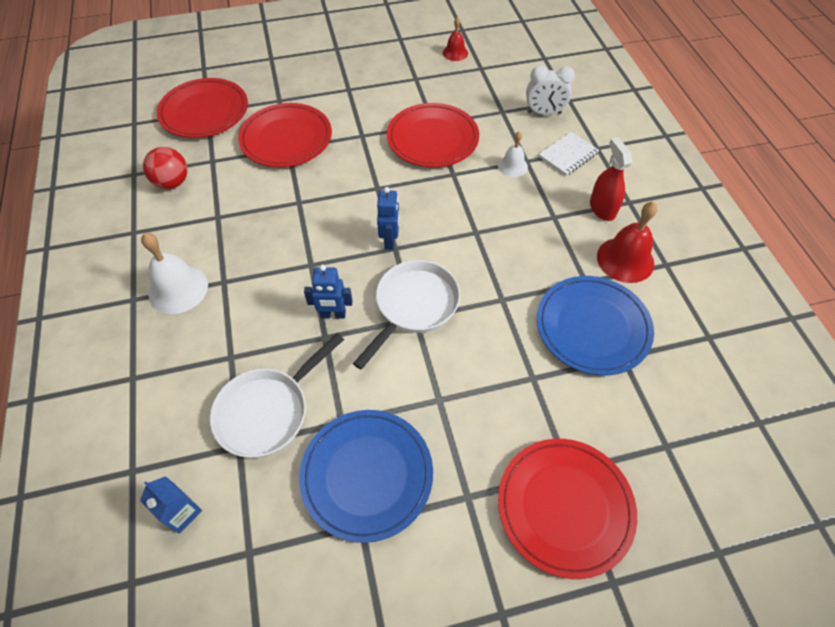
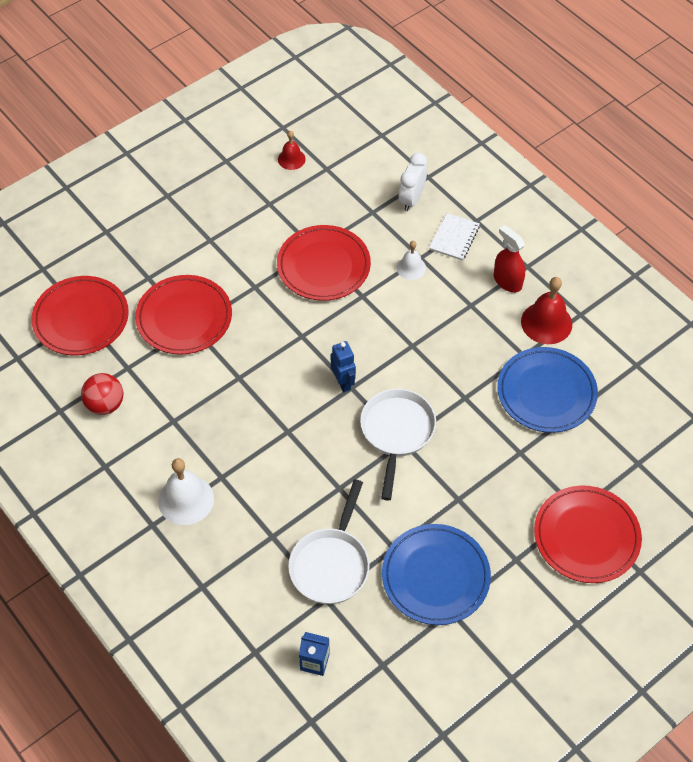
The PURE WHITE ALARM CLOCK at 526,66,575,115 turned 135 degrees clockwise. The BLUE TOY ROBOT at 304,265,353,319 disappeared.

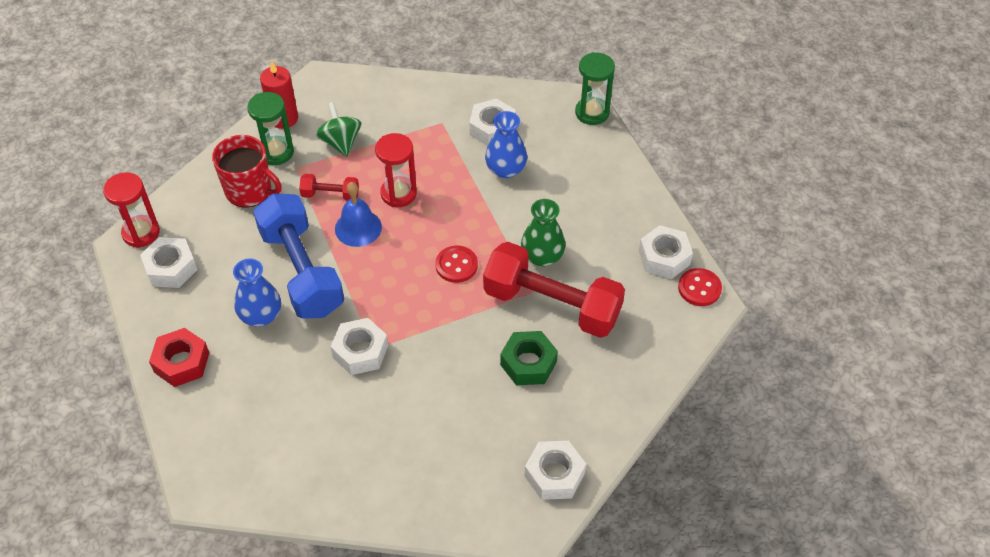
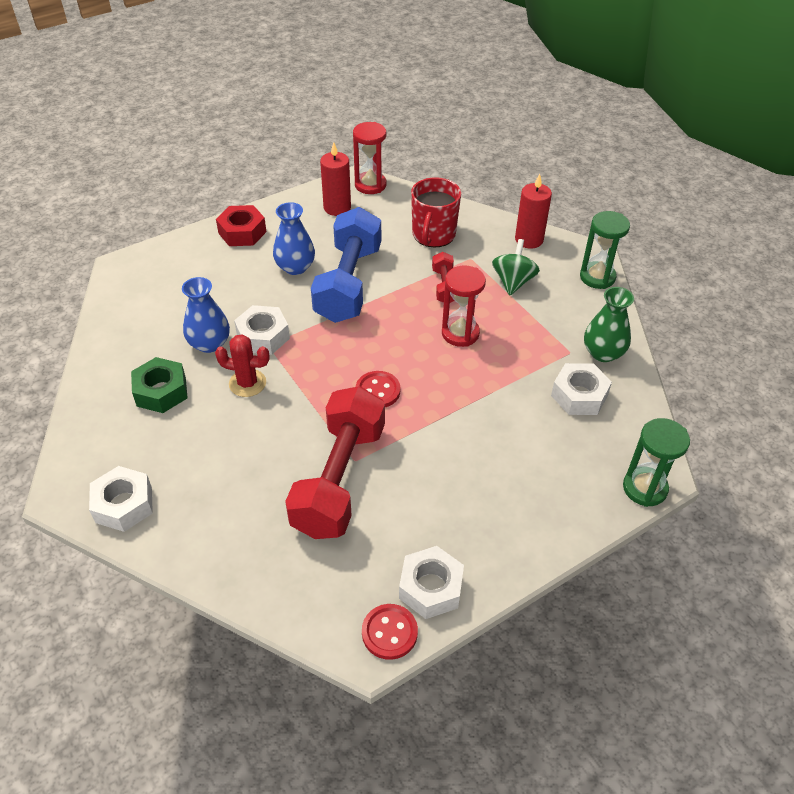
The LEAF-GREEN HEX NUT moved from 500,331,558,385 to 131,357,188,413. The BLUE VASE moved from 485,111,527,178 to 182,277,230,353. The CRIMSON PRICKLY PLANT at 215,334,270,397 appeared. The BLUE HAND WEIGHT at 253,193,344,319 turned 45 degrees counterclockwise. The PURE WHITE HEX NUT at 140,237,197,288 was replaced by the CRIMSON CANDLE at 320,142,351,216. The LEAF-GREEN TOY TOP at 316,102,361,157 turned 45 degrees counterclockwise. The LEAF-GREEN SANDGLASS moved from 247,92,294,165 to 580,211,630,289. The LEAF-GREEN VASE moved from 521,199,565,267 to 584,287,634,362. The BLUE HAND BELL at 335,182,382,247 disappeared.

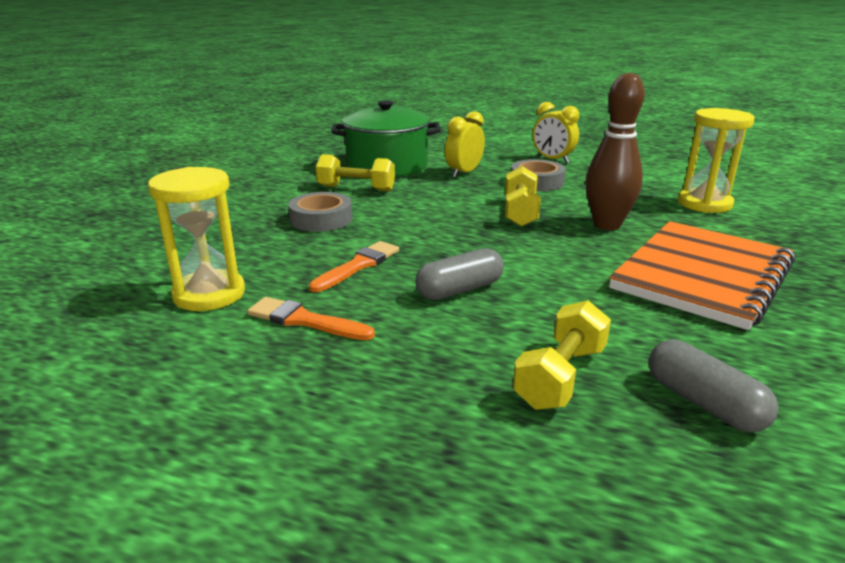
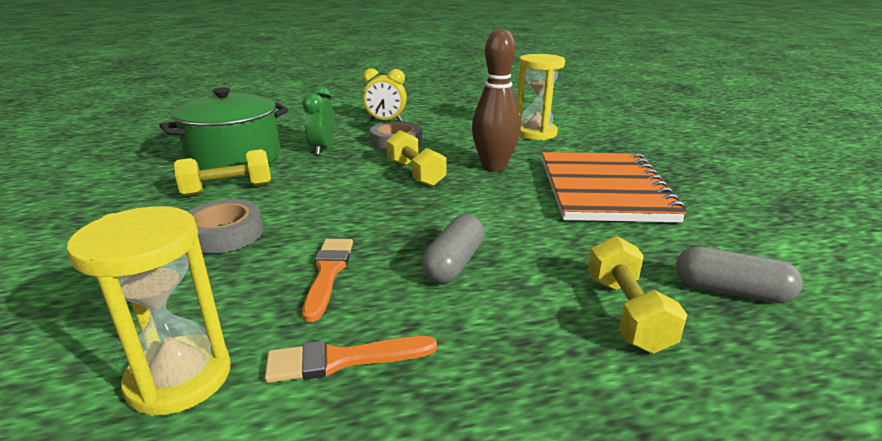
The YELLOW ALARM CLOCK at 445,111,485,178 became the LEAF-GREEN ALARM CLOCK at 302,86,334,155.

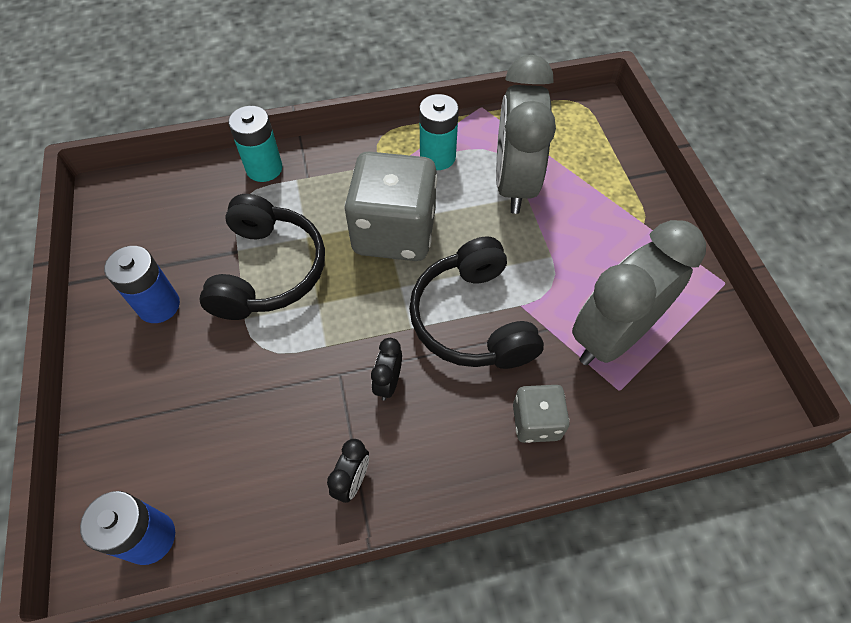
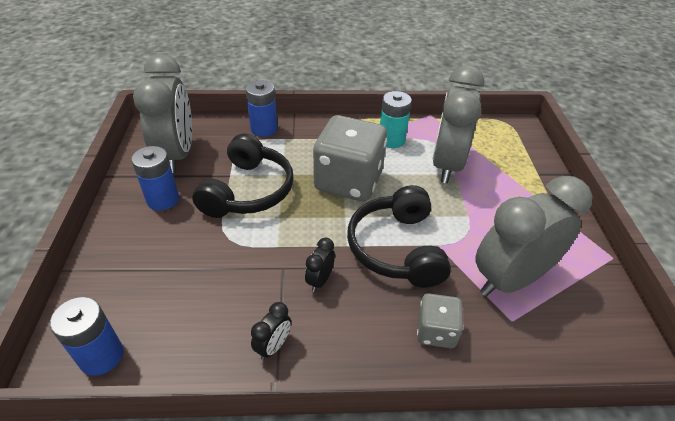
The GREY ALARM CLOCK at 133,54,192,173 appeared. The TEAL BATTERY at 228,106,282,182 became the BLUE BATTERY at 246,80,277,137.

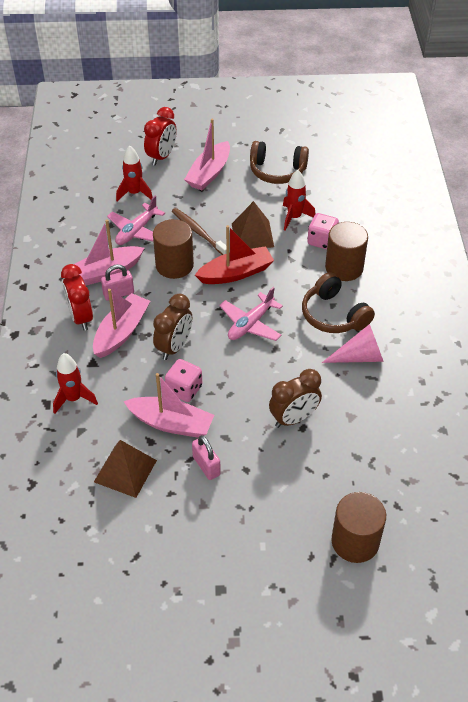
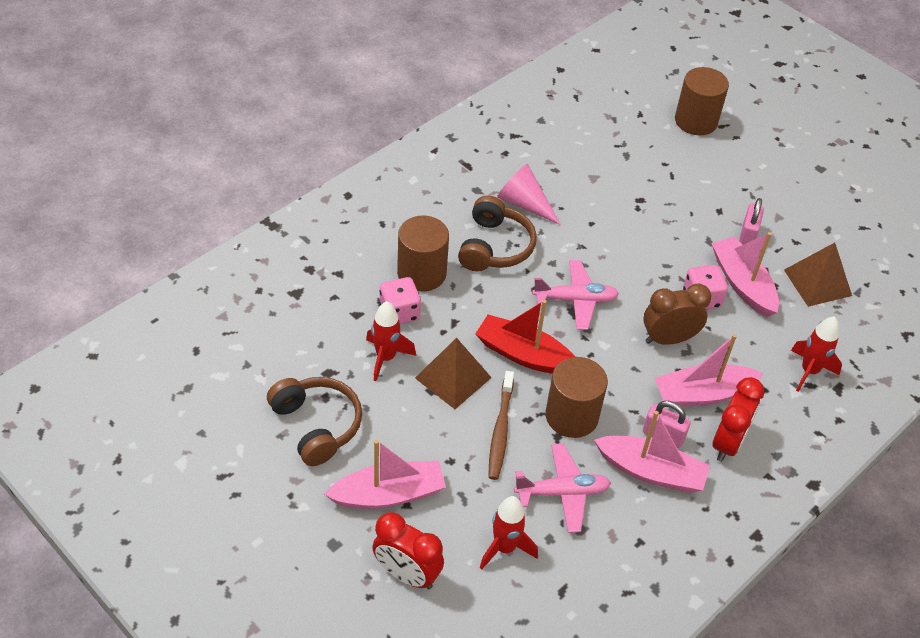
The CRIMSON ALARM CLOCK at 144,107,177,166 turned 135 degrees counterclockwise. The BROWN ALARM CLOCK at 269,369,322,428 disappeared.

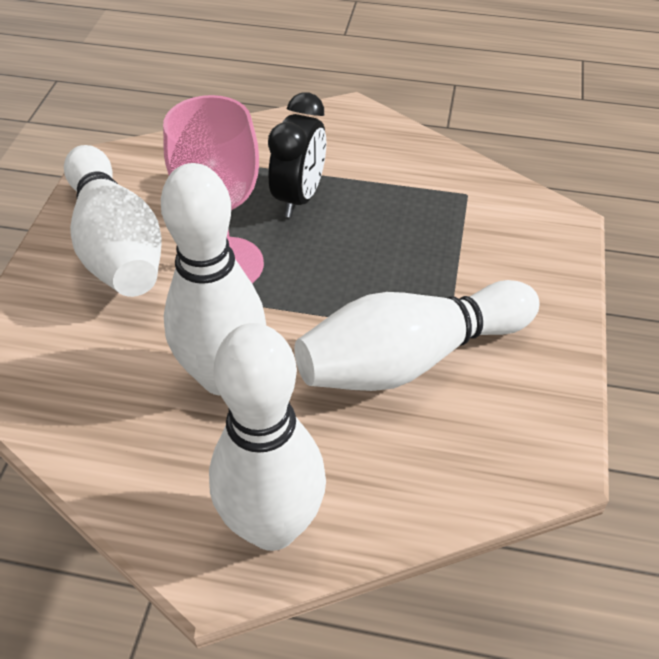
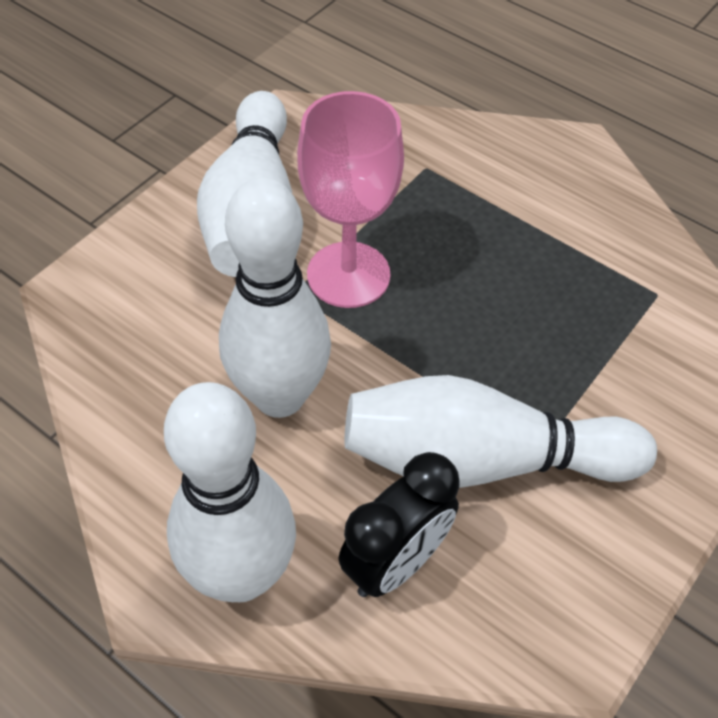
The BLACK ALARM CLOCK moved from 268,92,326,217 to 338,452,459,597.

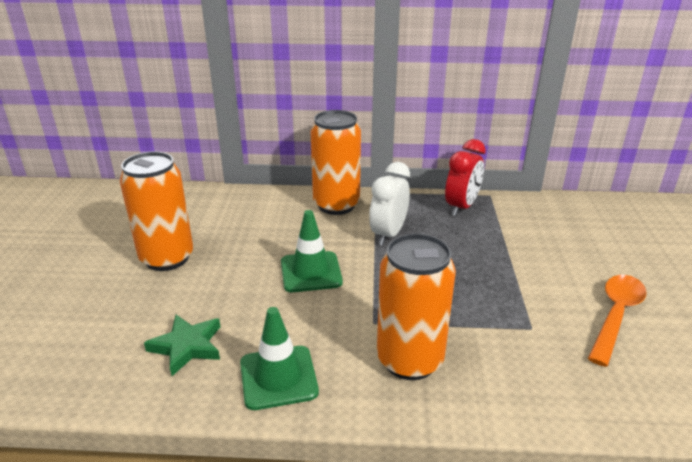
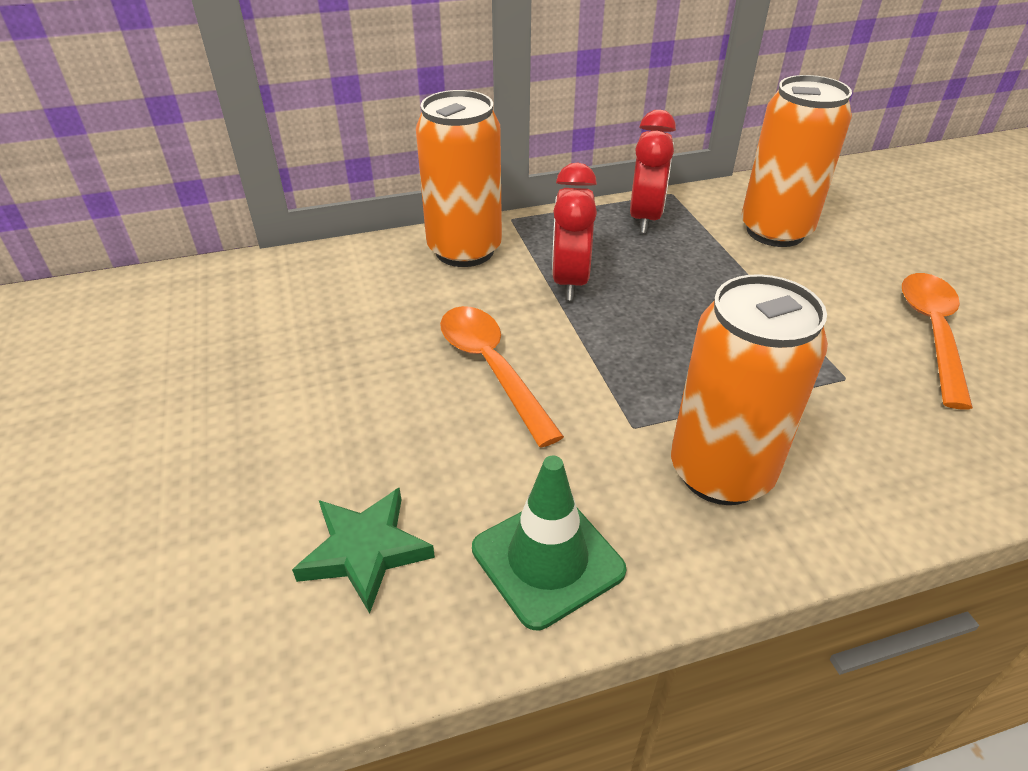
The LEAF-GREEN ROAD CONE at 281,210,343,292 was replaced by the ORANGE-COLOURED SPOON at 440,306,564,447. The PURE WHITE ALARM CLOCK at 369,162,410,245 became the CRIMSON ALARM CLOCK at 552,163,597,300. The ORANGE-COLOURED CAN moved from 120,151,193,271 to 742,75,852,247.

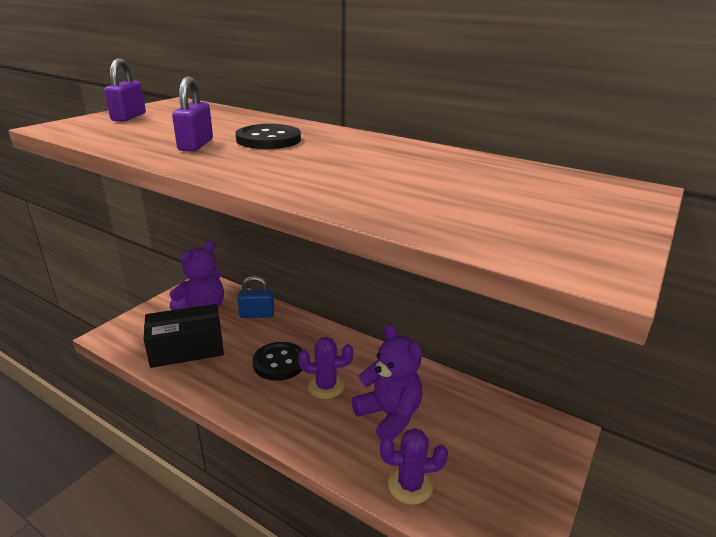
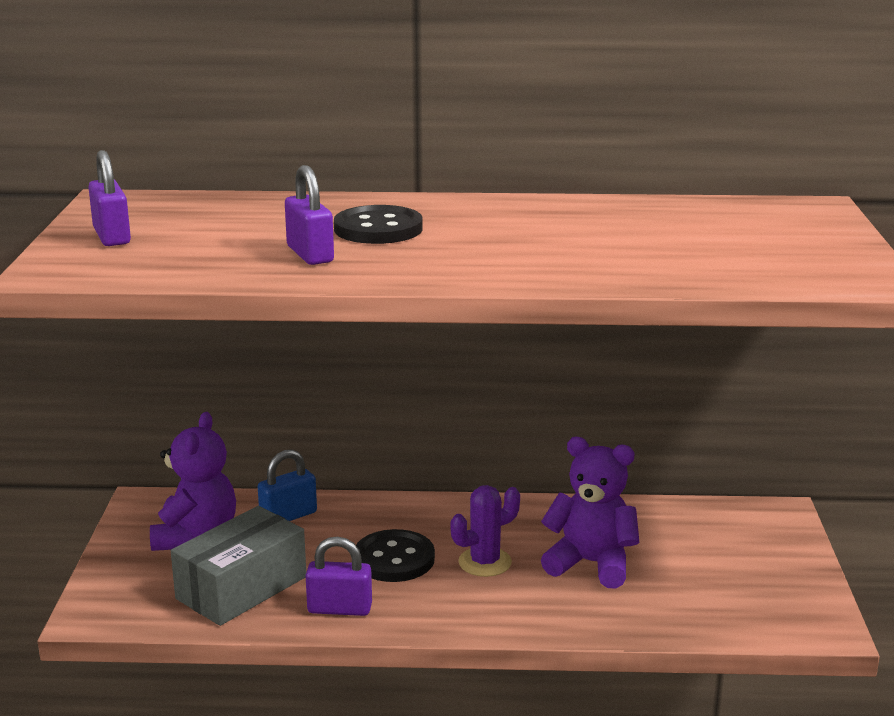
The BLACK PACKAGE at 144,304,224,368 became the GREY PACKAGE at 171,506,306,626. The VIOLET SMALL LOCK at 305,537,372,616 appeared. The VIOLET PRICKLY PLANT at 380,428,448,505 disappeared.

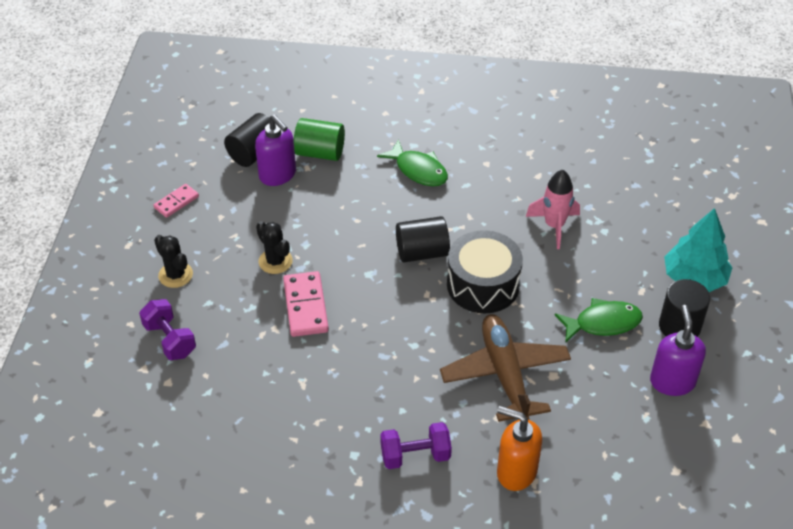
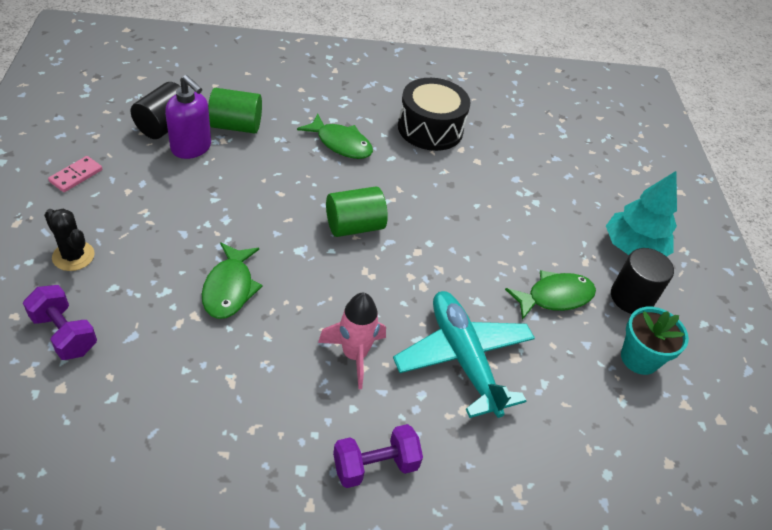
The ROSE-PINK DOMINO at 283,271,329,337 was replaced by the LEAF-GREEN TOY FISH at 202,242,263,319. The ROSE-PINK SPACESHIP moved from 526,170,580,249 to 318,293,386,389. The BLACK SOLID CYLINDER at 396,216,450,263 became the LEAF-GREEN SOLID CYLINDER at 326,186,388,237. The BROWN TOY PLANE at 440,314,571,422 became the TEAL TOY PLANE at 393,291,535,418. The BLACK TOY DRUM moved from 447,230,523,313 to 398,78,471,151. The VIOLET SOAP PUMP at 650,305,706,396 was replaced by the TEAL FLOWER POT at 621,307,689,375. The BLACK PRICKLY PLANT at 256,221,293,274 disappeared. The ORANGE-COLOURED SOAP PUMP at 497,406,542,491 disappeared.

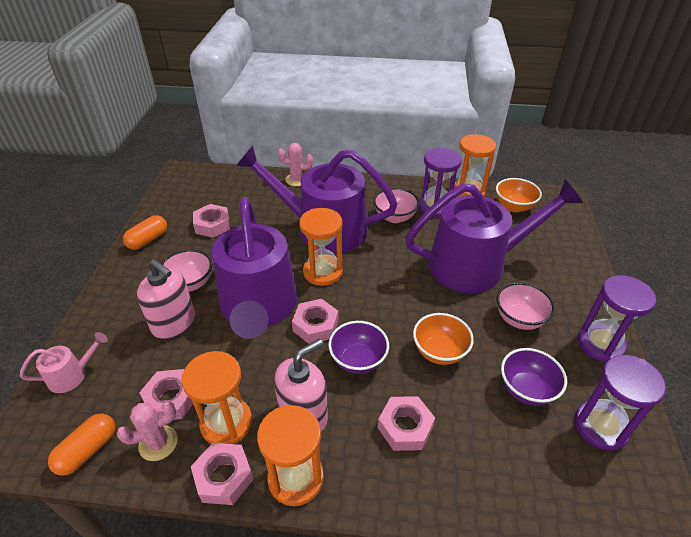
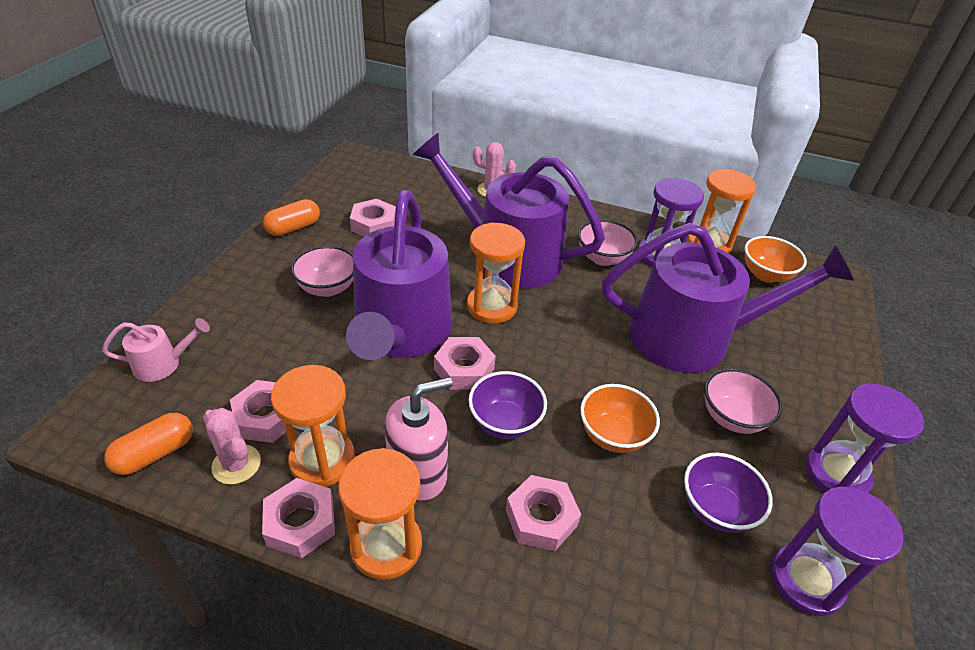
The ROSE-PINK PRICKLY PLANT at 117,402,178,461 turned 60 degrees clockwise. The ROSE-PINK SOAP PUMP at 137,259,195,339 disappeared.

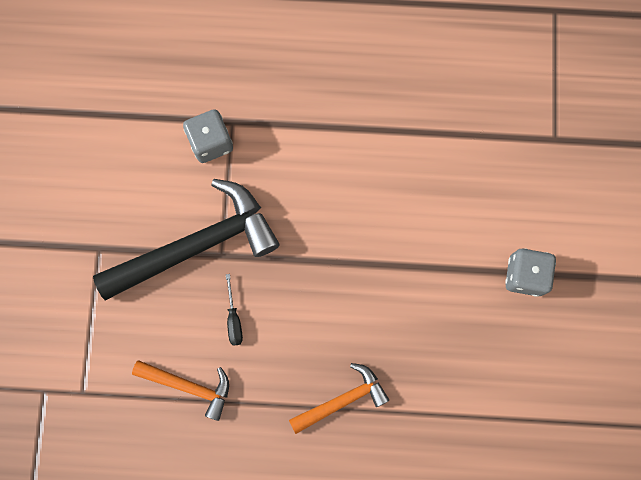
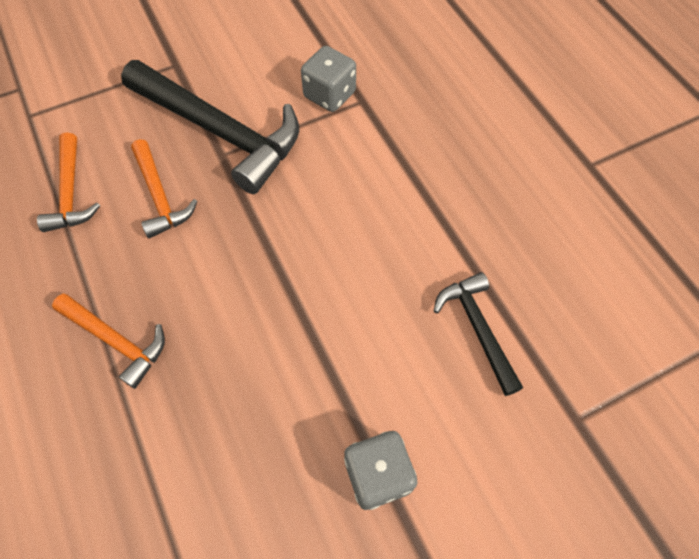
The BLACK FLAT SCREWDRIVER at 226,274,243,346 was replaced by the ORANGE-COLOURED HAMMER at 131,139,197,238. The BLACK HAMMER at 434,272,523,396 appeared.

